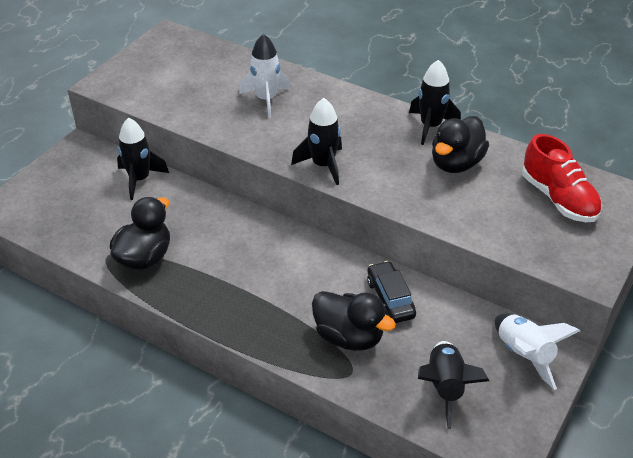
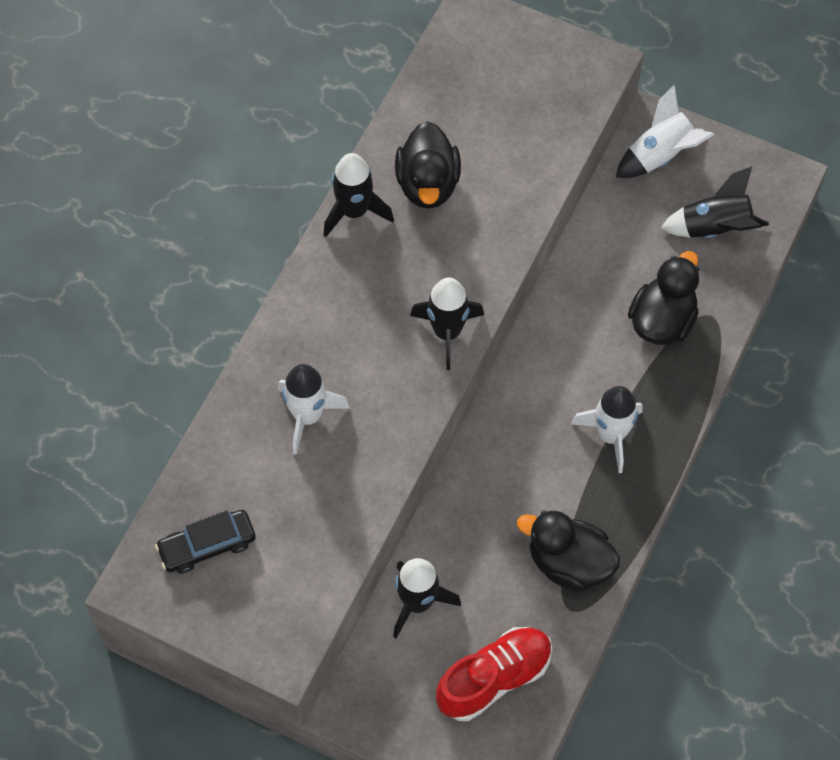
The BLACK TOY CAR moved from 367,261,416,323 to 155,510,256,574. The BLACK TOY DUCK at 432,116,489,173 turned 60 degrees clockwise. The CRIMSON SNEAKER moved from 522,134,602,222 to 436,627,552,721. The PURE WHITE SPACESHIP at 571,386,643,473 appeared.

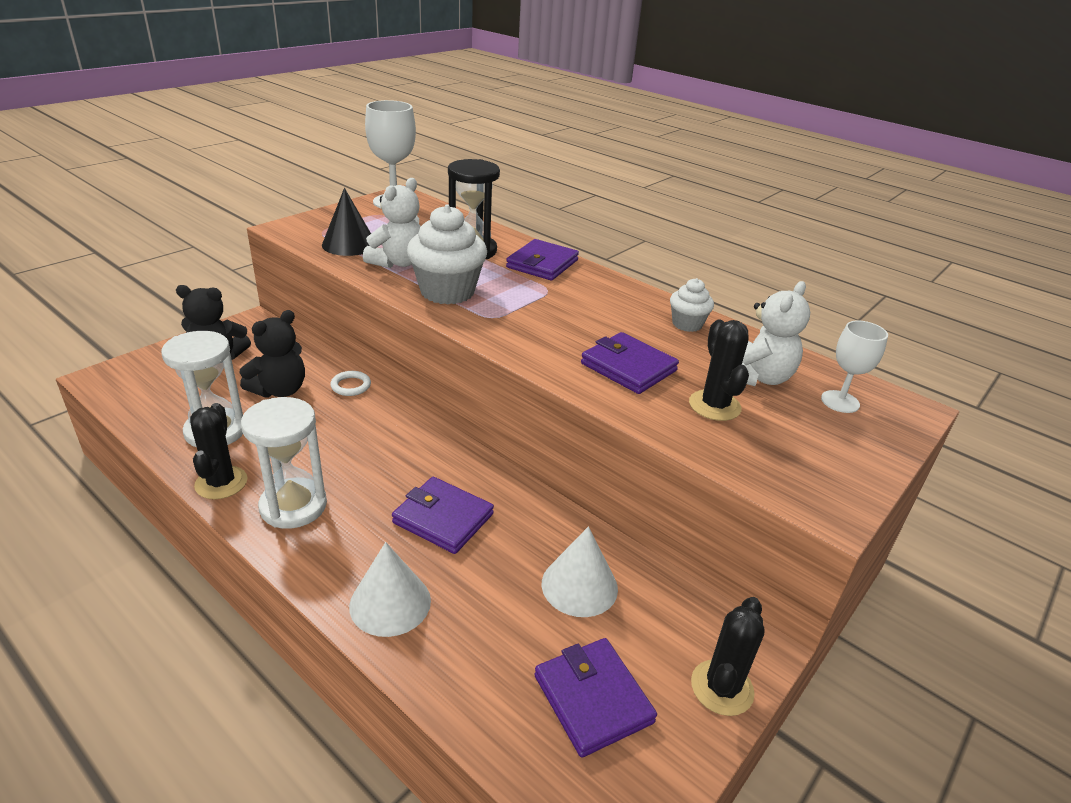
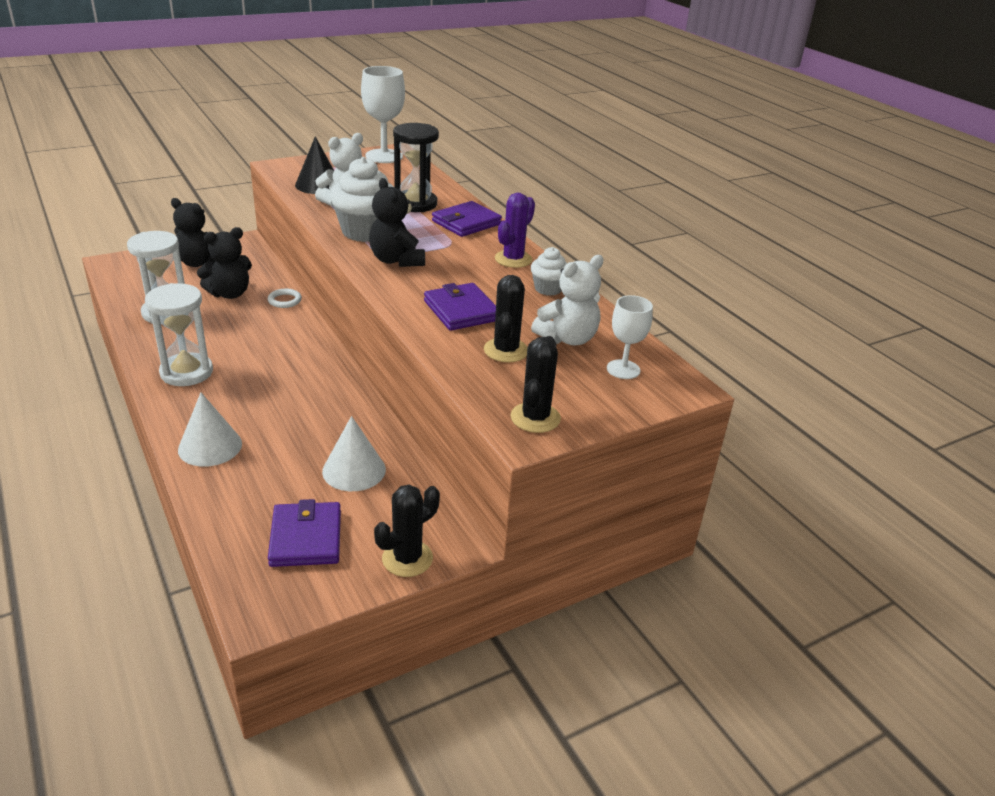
The BLACK TEDDY at 369,178,425,267 appeared. The VIOLET PRICKLY PLANT at 495,192,535,268 appeared. The BLACK PRICKLY PLANT moved from 190,403,248,499 to 511,336,561,433. The VIOLET CARD WALLET at 392,477,494,554 disappeared.

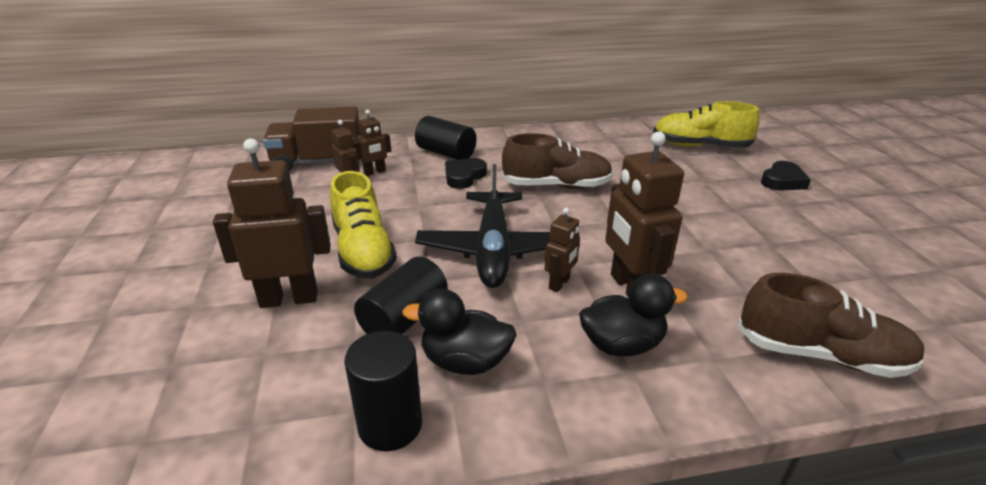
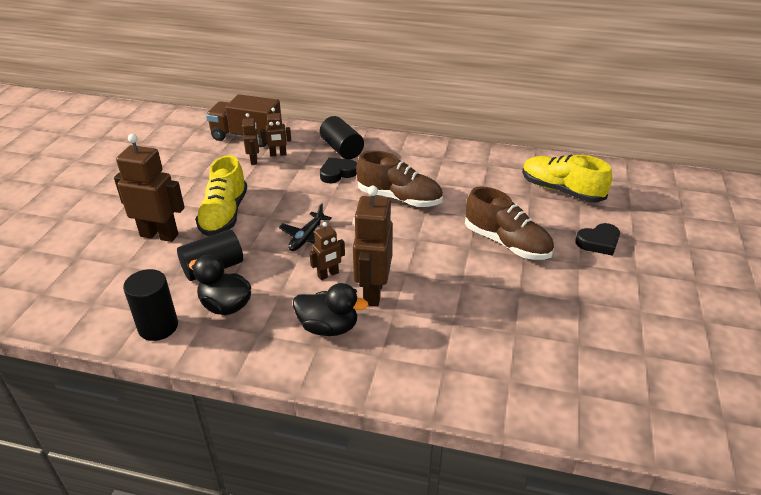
The BLACK TOY PLANE at 415,164,550,288 changed to 0.52 times the size. The BROWN SNEAKER moved from 737,273,925,378 to 465,186,554,260.

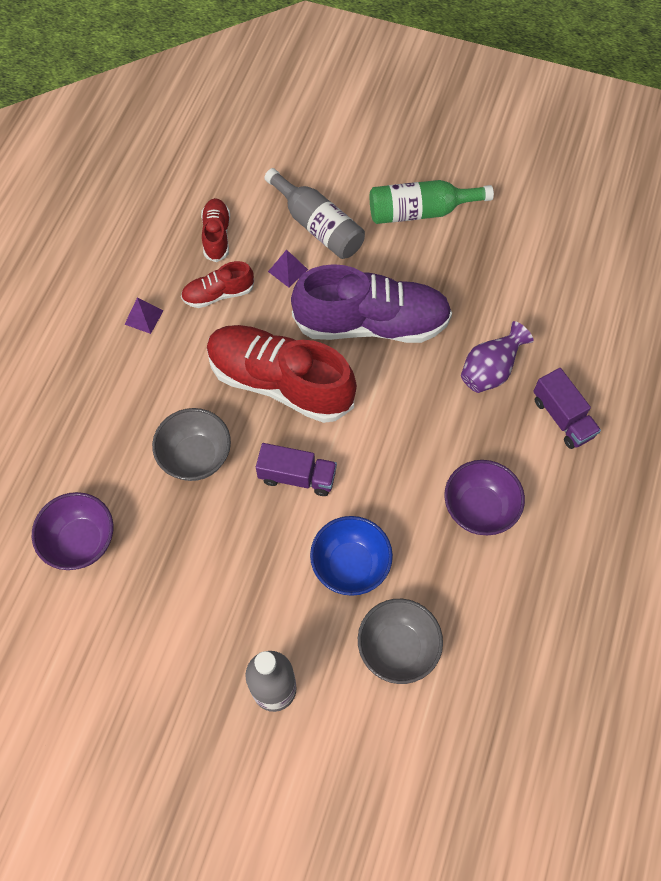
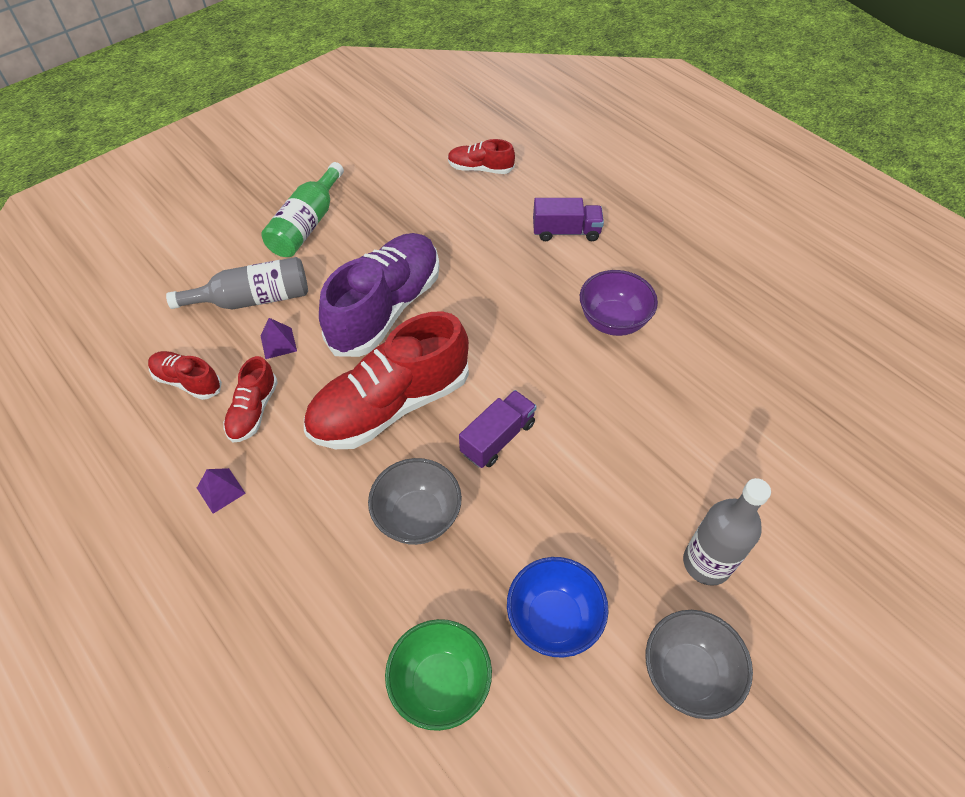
The VIOLET BOWL at 32,492,113,570 became the LEAF-GREEN BOWL at 385,619,492,731. The CRIMSON SNEAKER at 448,139,515,174 appeared. The BLUE BOWL moved from 310,516,393,596 to 507,557,608,658. The GREY BOWL moved from 358,599,443,684 to 646,610,753,719. The VIOLET VASE at 461,321,534,393 disappeared.

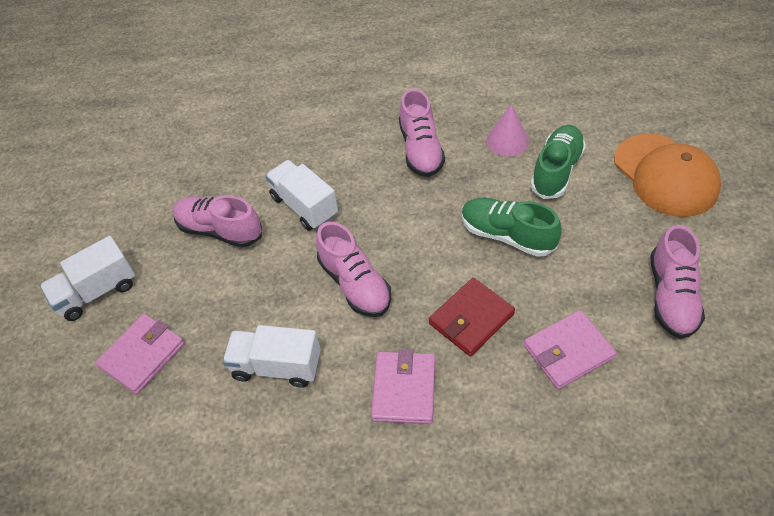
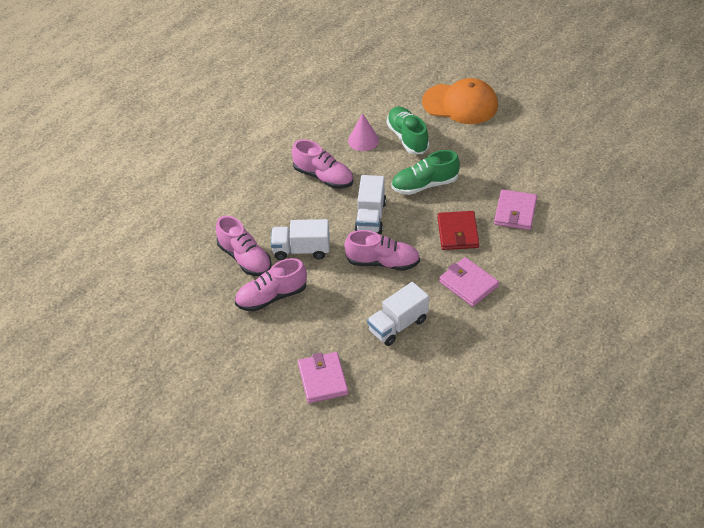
The ROSE-PINK SNEAKER moved from 650,225,705,339 to 216,216,272,276. The PURE WHITE TOY TRUCK moved from 40,236,135,321 to 355,175,386,234.

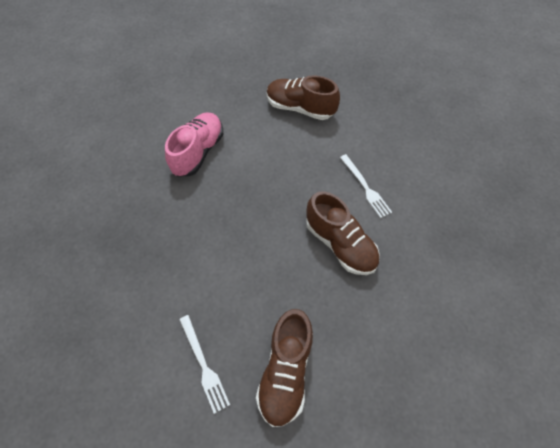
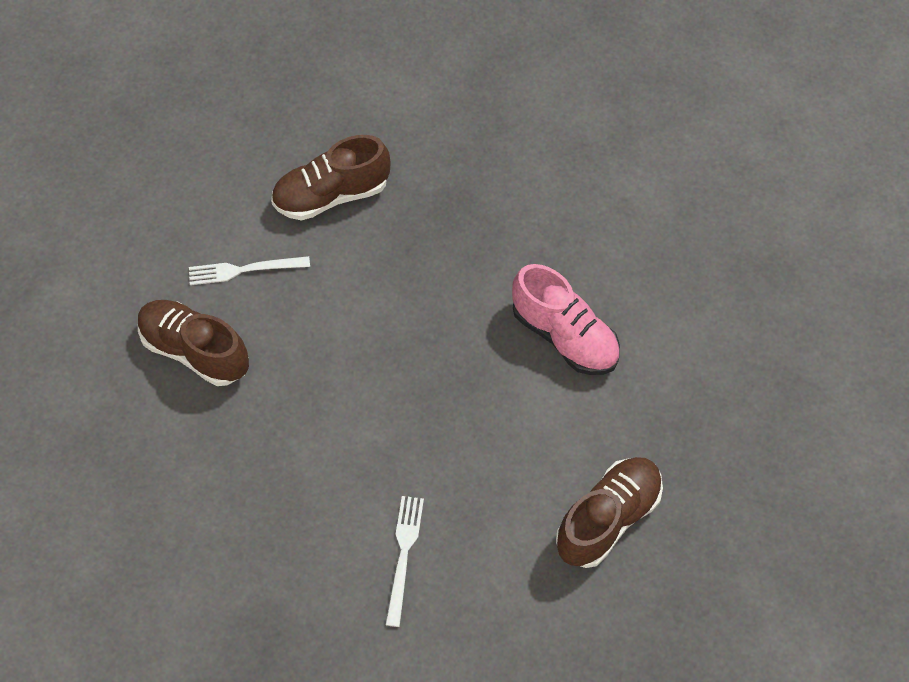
The BROWN SNEAKER moved from 306,191,380,275 to 271,135,390,221. The PURE WHITE TABLE FORK at 340,154,392,218 turned 105 degrees clockwise.

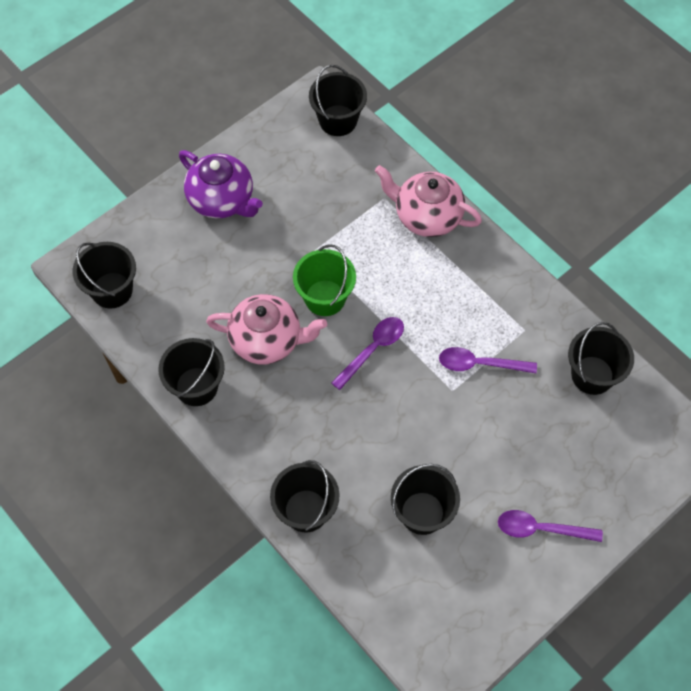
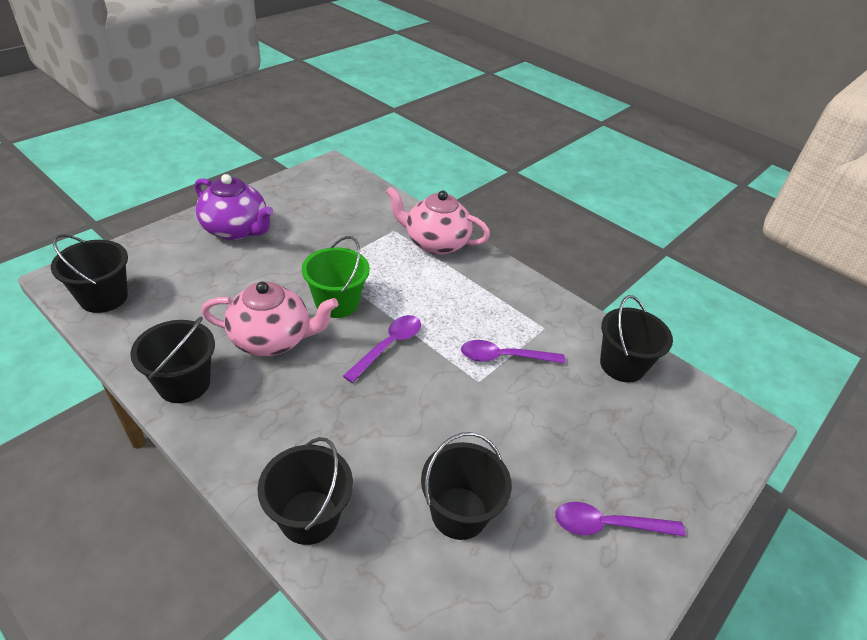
The BLACK BUCKET at 309,65,367,136 disappeared.

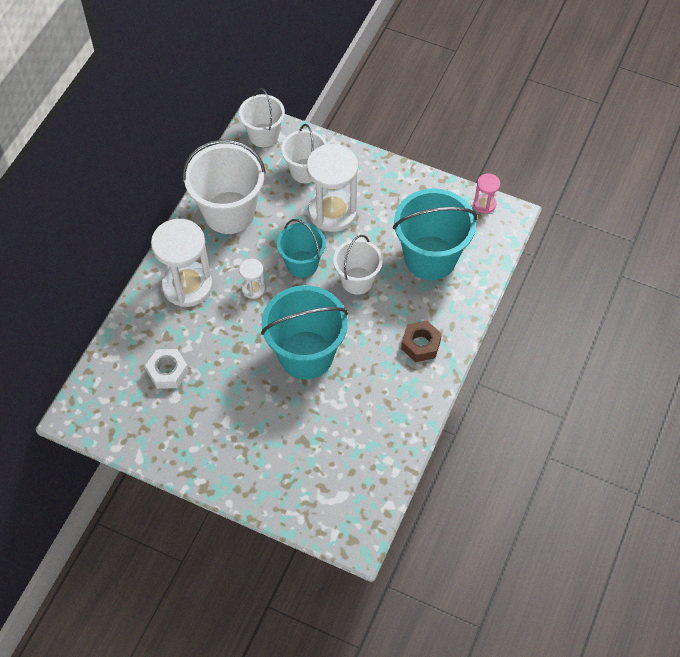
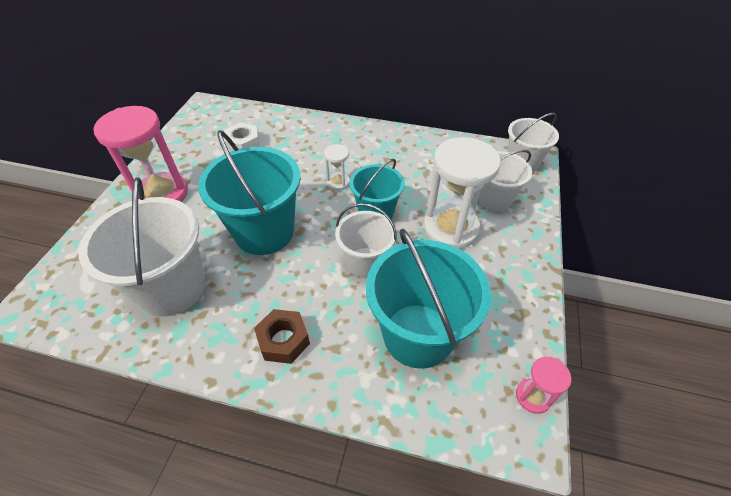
The PURE WHITE BUCKET moved from 183,140,266,234 to 79,178,205,317. The ROSE-PINK SANDGLASS at 93,106,188,202 appeared. The PURE WHITE SANDGLASS at 151,219,213,307 disappeared.

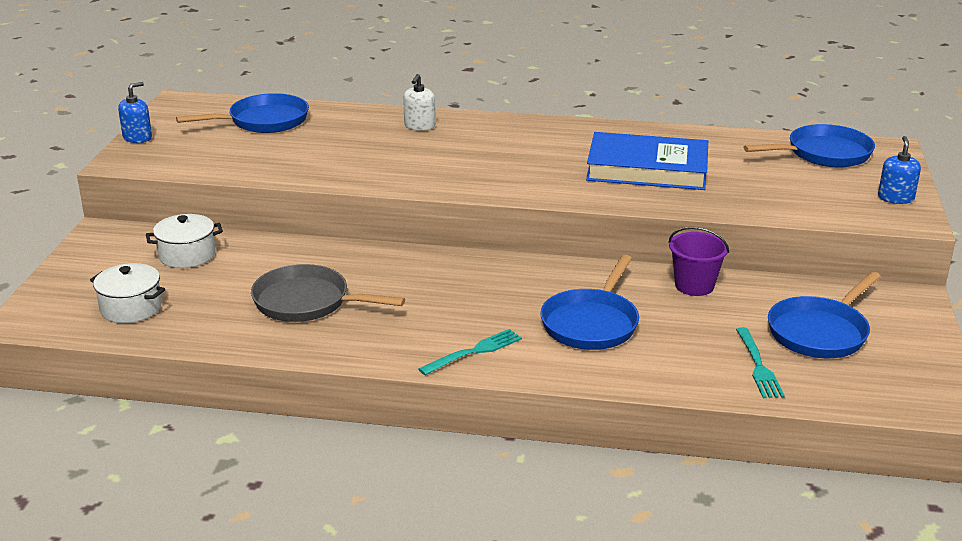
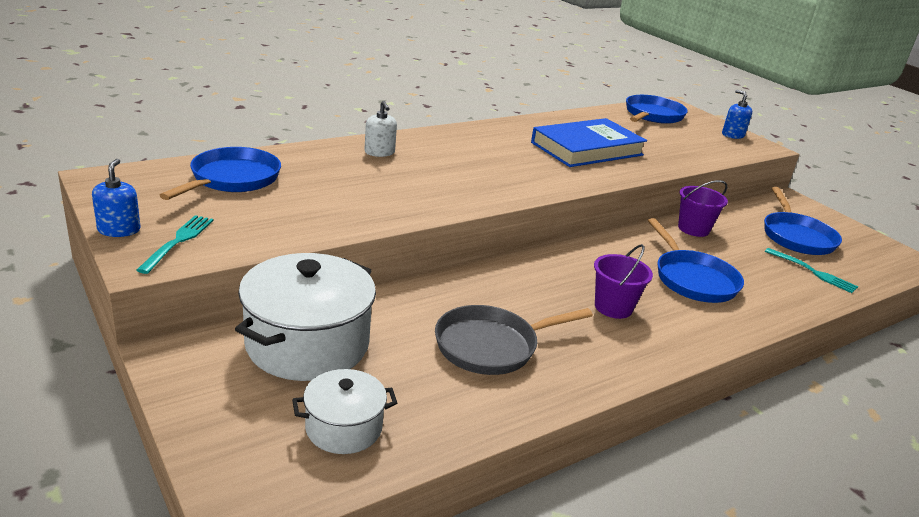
The TEAL TABLE FORK moved from 419,329,522,375 to 136,215,214,274. The PURE WHITE COOKING POT at 146,214,223,268 changed to 1.82 times the size. The VIOLET BUCKET at 594,244,653,319 appeared.

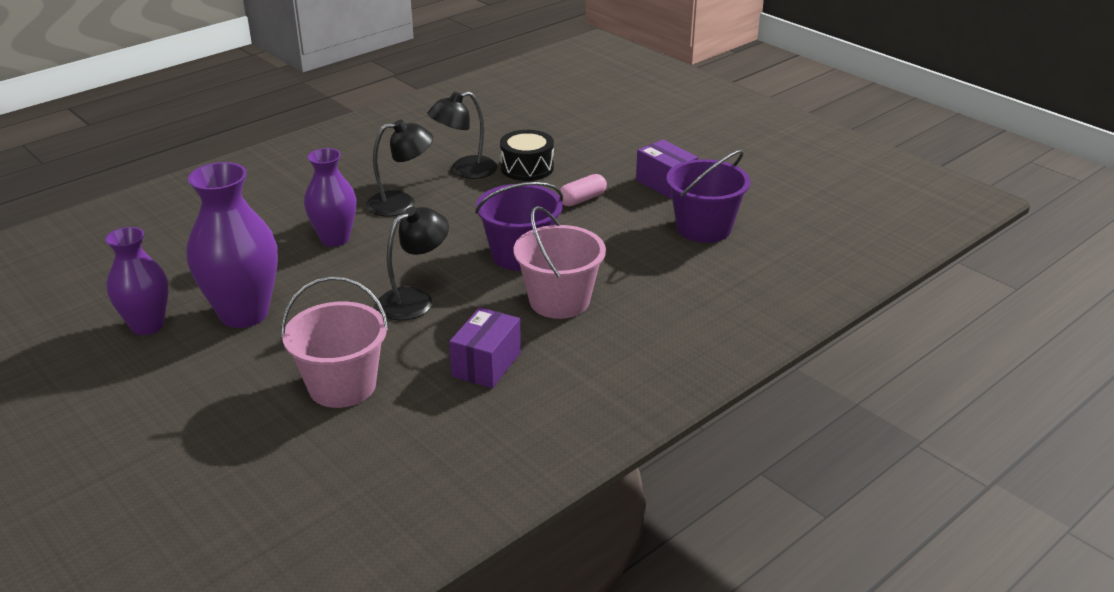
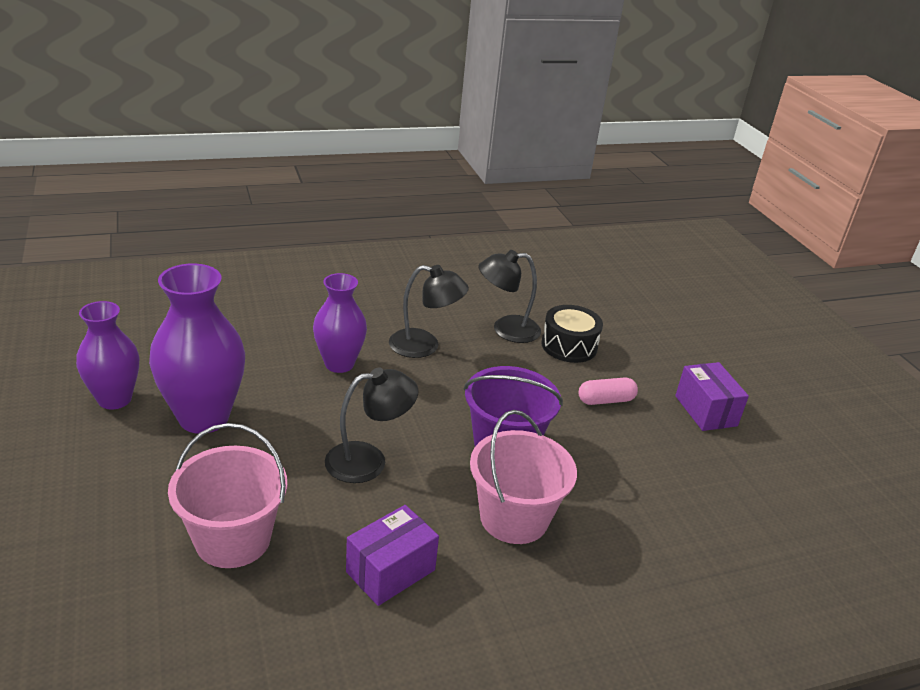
The VIOLET BUCKET at 667,150,750,243 disappeared.

